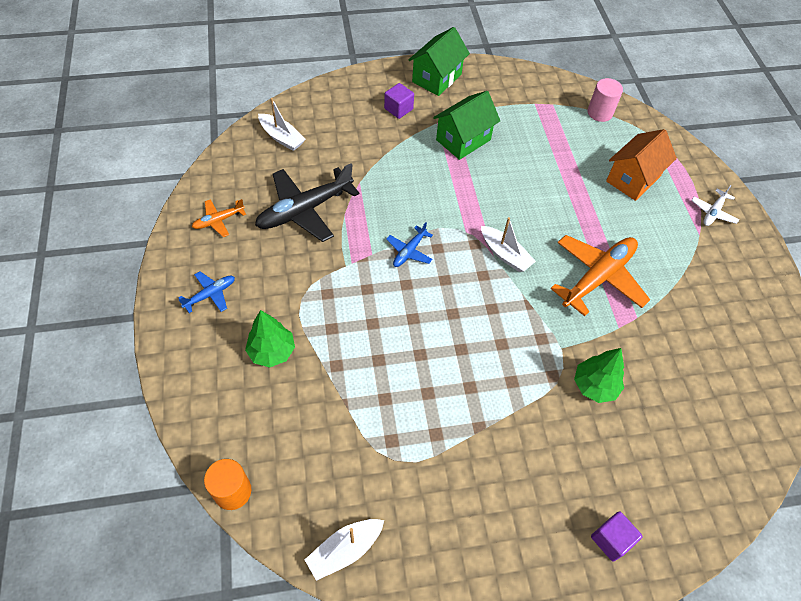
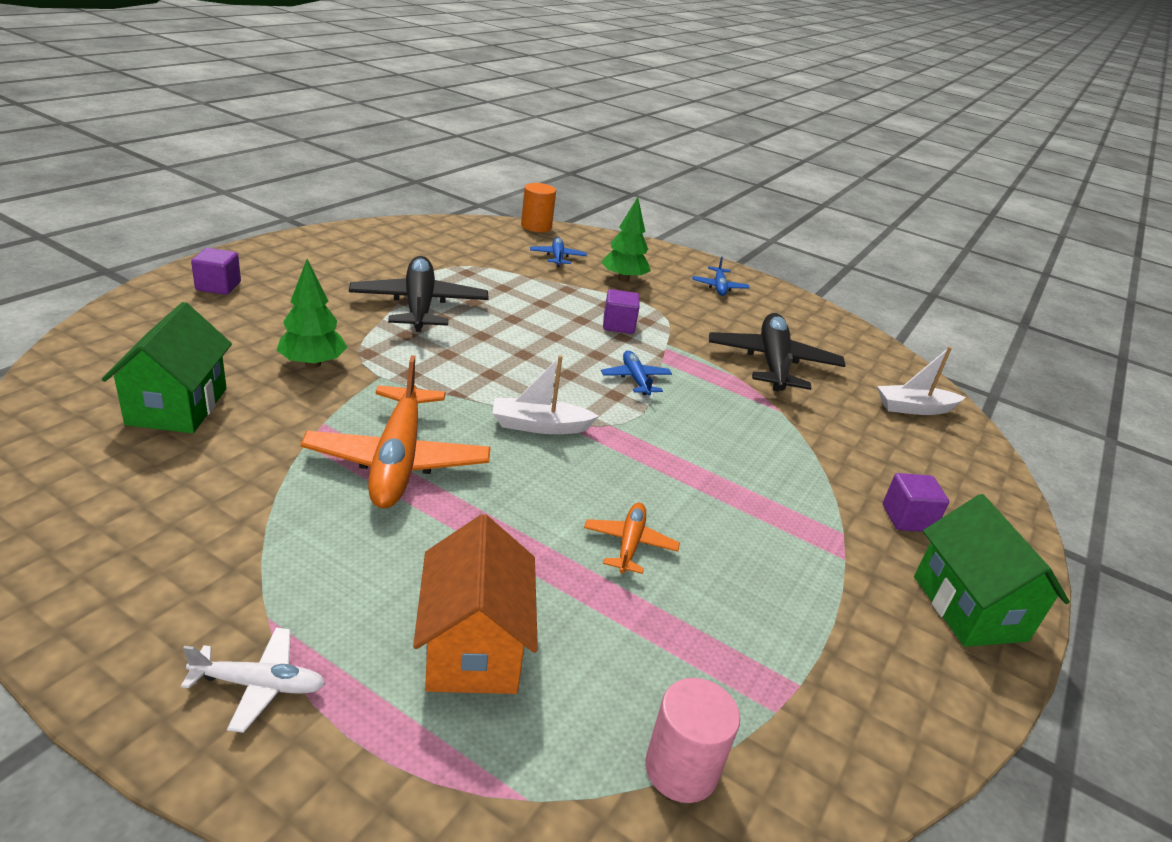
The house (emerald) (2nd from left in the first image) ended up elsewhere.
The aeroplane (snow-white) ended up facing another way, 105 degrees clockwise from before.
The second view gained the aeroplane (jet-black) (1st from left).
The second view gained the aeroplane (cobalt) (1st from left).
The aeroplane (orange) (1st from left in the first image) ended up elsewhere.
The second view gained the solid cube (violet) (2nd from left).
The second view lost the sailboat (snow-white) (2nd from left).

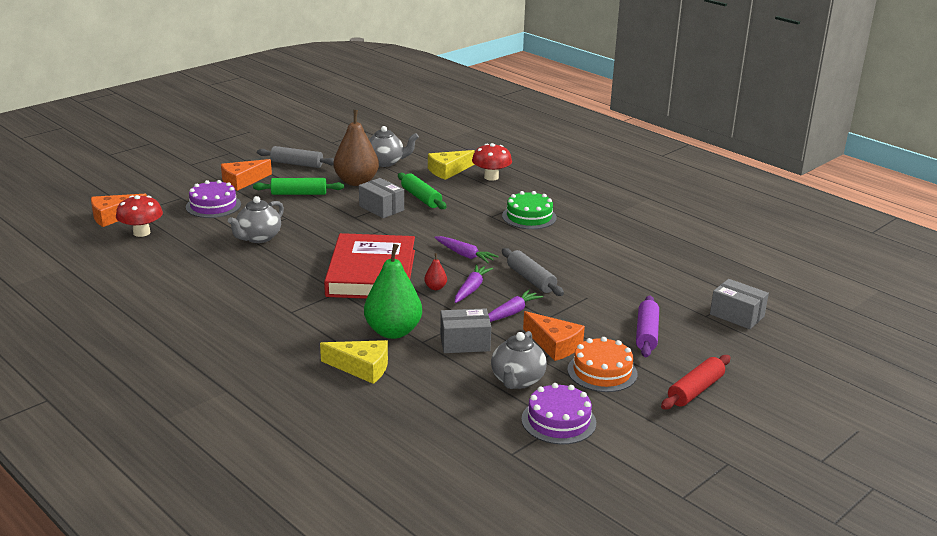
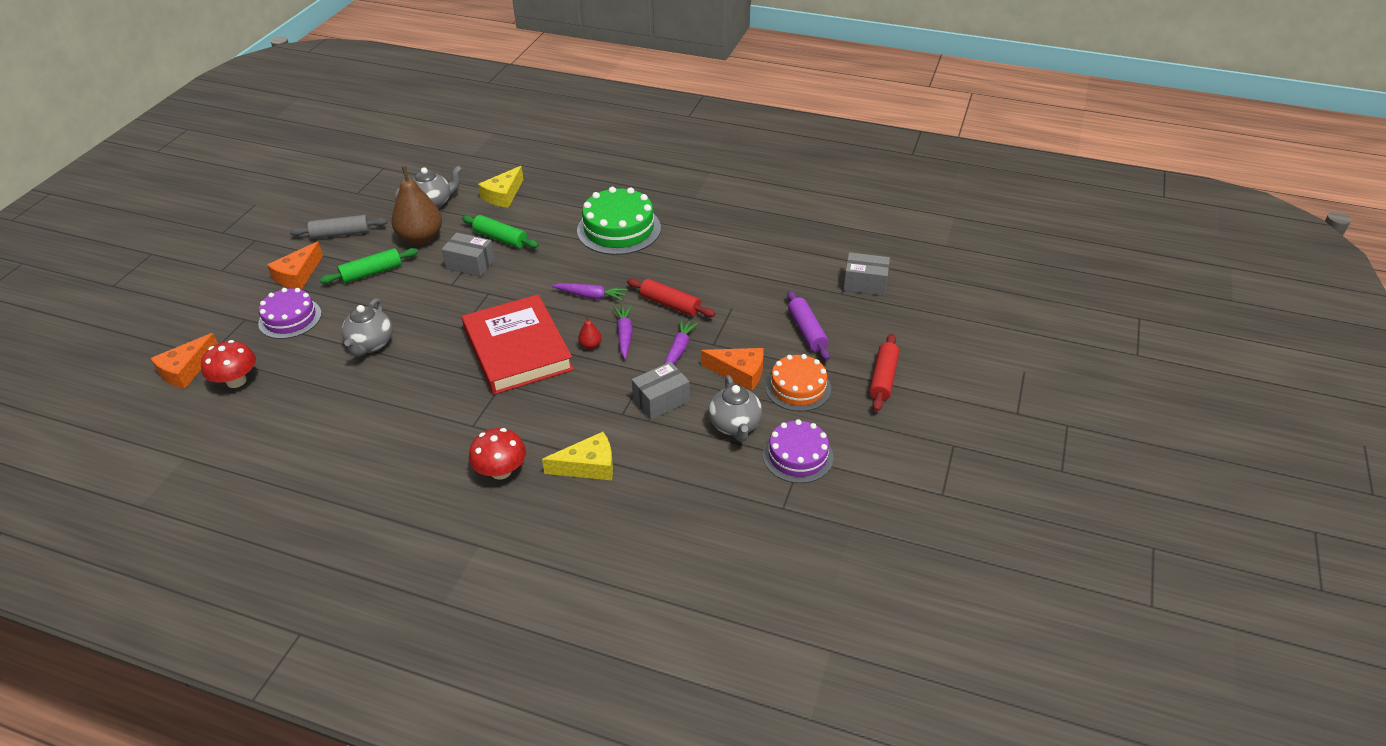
The fungus (scarlet) (2nd from left) ended up elsewhere.
The size of the gateau (emerald) changed by a factor of 1.52.
What was the dough roller (grey) (2nd from left) turned into the dough roller (scarlet) (1st from left).
The second view lost the pear (emerald).

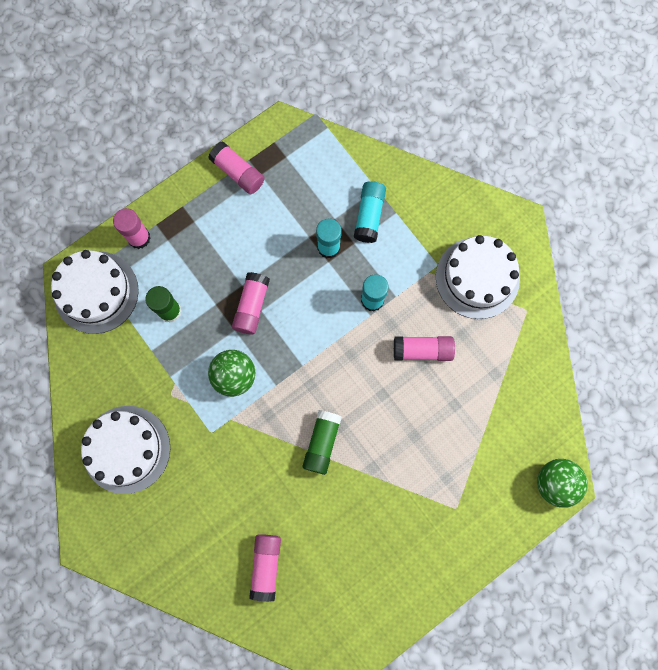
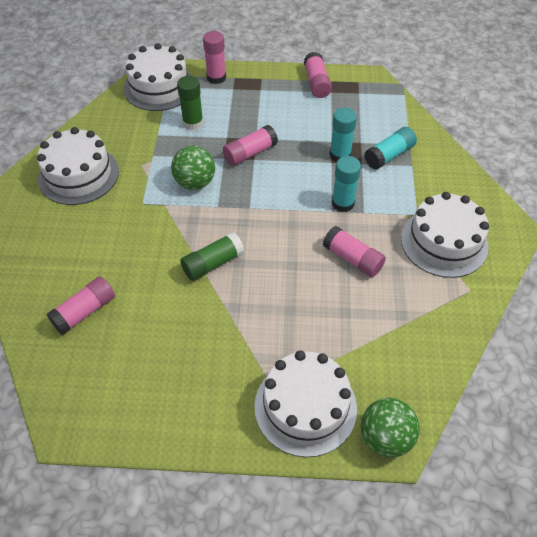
The second view gained the gateau (snow-white) (3rd from left).

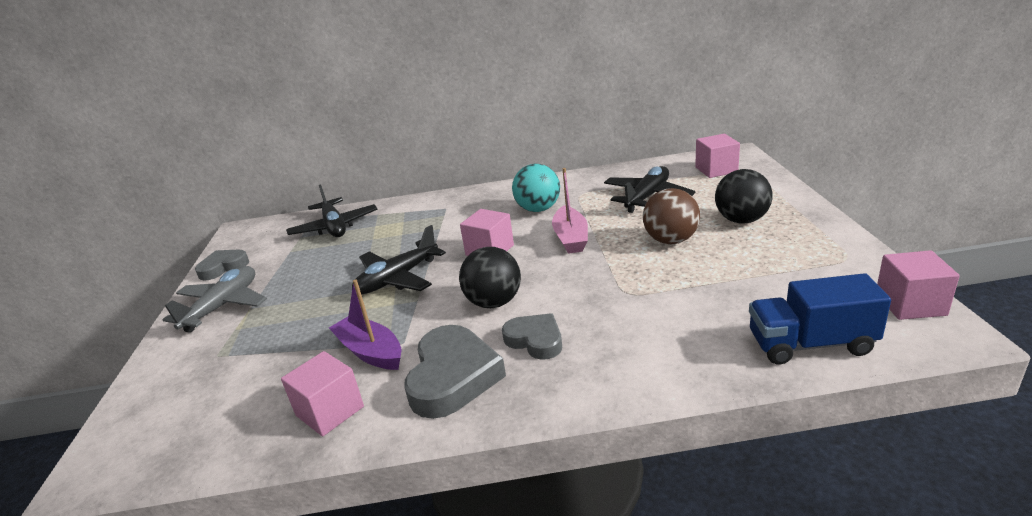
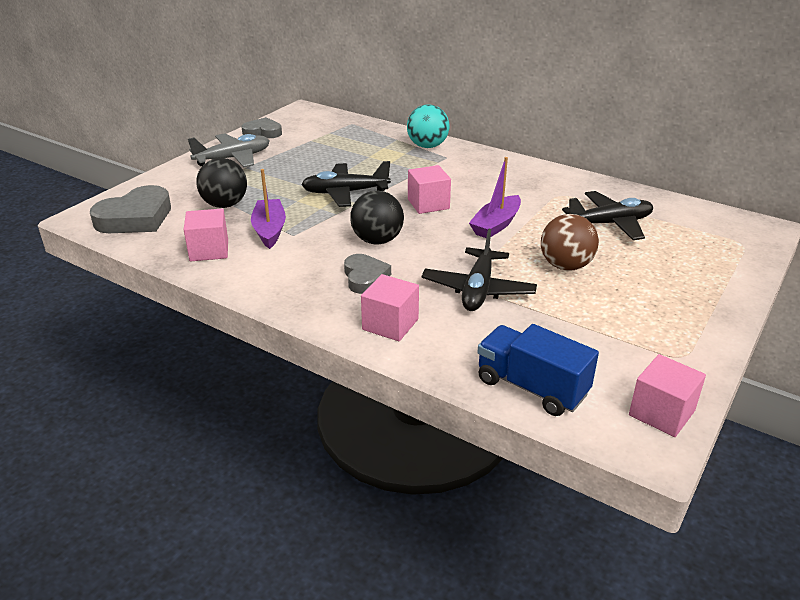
The heart (grey) (2nd from left in the first image) ended up elsewhere.
The sphere (jet-black) (2nd from left in the first image) ended up elsewhere.
The solid cube (pink) (3rd from left in the first image) ended up elsewhere.
The sphere (aqua) ended up elsewhere.
The aeroplane (jet-black) (1st from left in the first image) ended up elsewhere.
What was the sailboat (pink) turned into the sailboat (violet) (2nd from left).

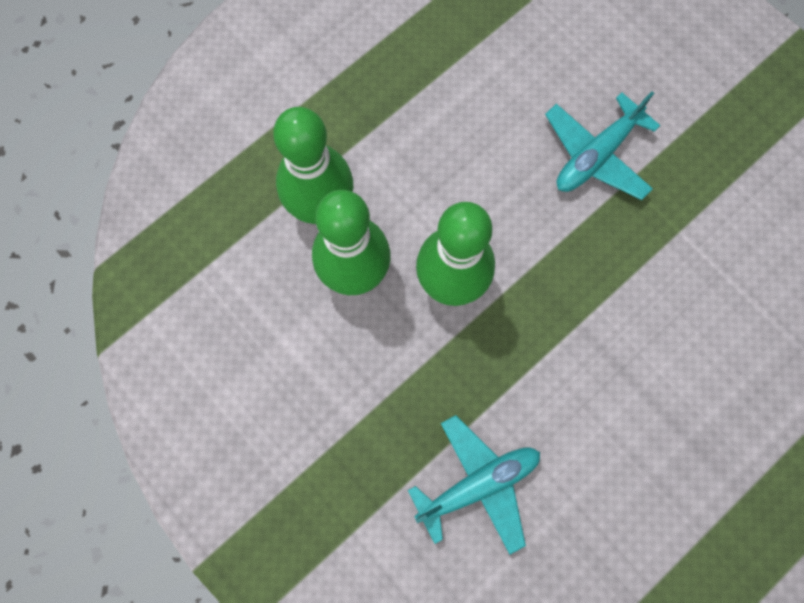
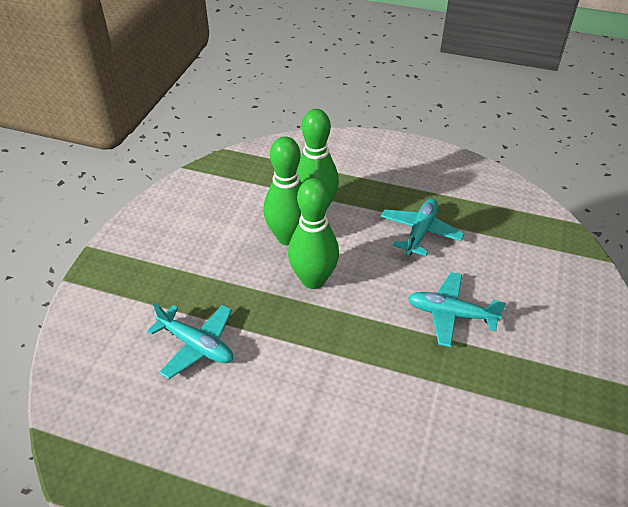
The second view gained the aeroplane (aqua) (2nd from left).

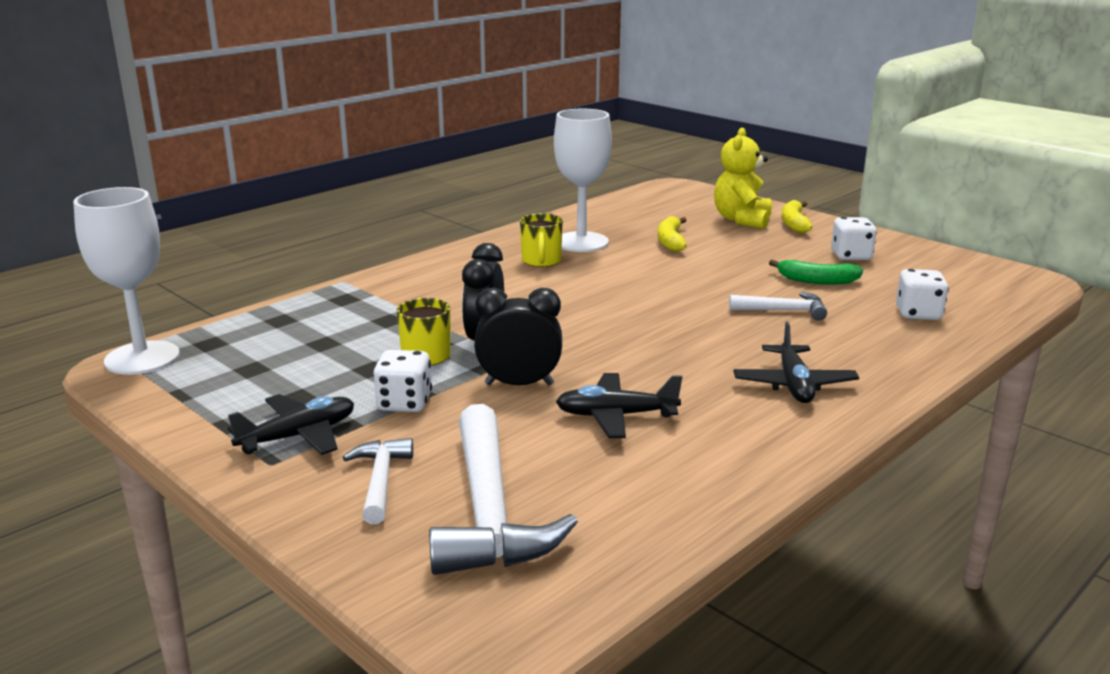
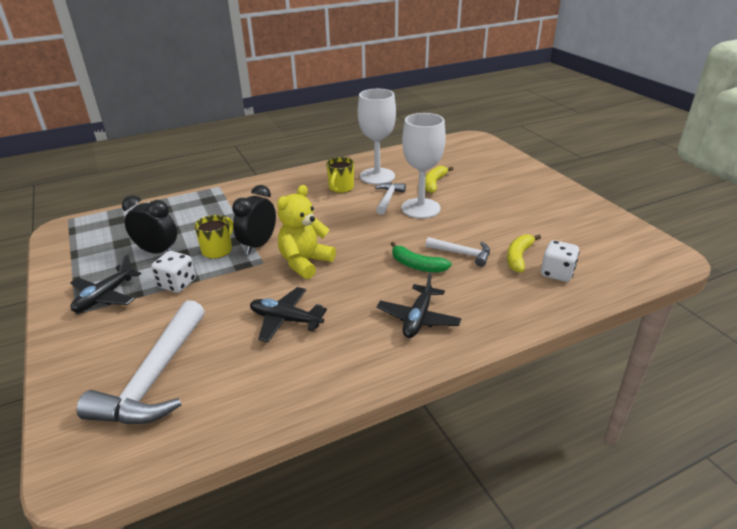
The aeroplane (jet-black) (1st from left) ended up facing another way, 135 degrees clockwise from before.
The alarm clock (jet-black) (2nd from left in the first image) ended up elsewhere.
The teddy bear (golden) ended up elsewhere.
The claw hammer (snow-white) (1st from left in the first image) ended up elsewhere.
The toy banana (emerald) ended up elsewhere.
The wine glass (snow-white) (1st from left in the first image) ended up elsewhere.
The toy banana (golden) (2nd from left) ended up elsewhere.
The second view lost the dice (snow-white) (2nd from left).

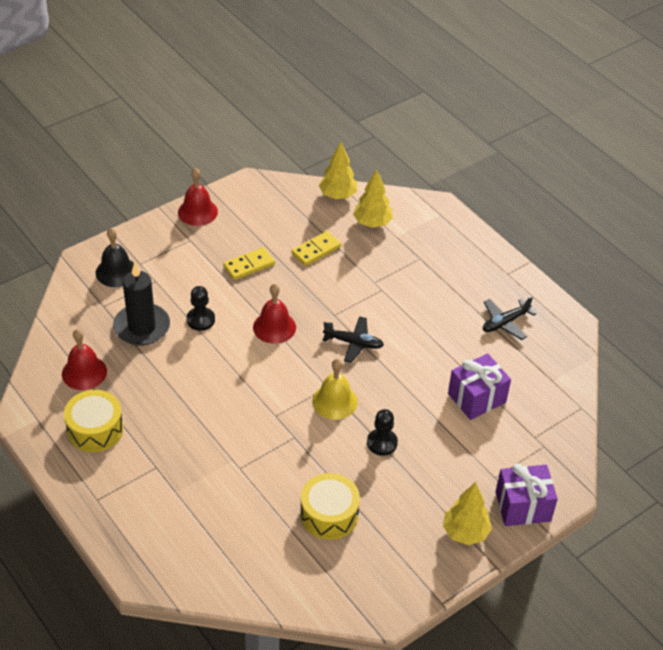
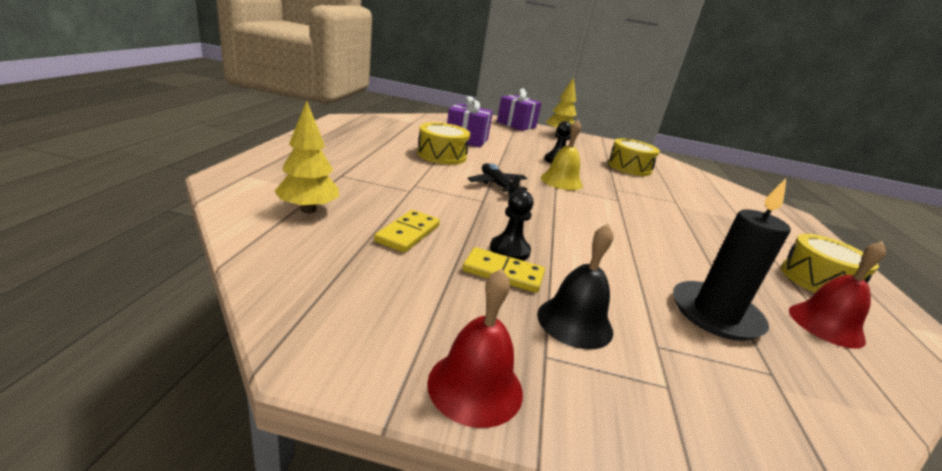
The domino piece (golden) (2nd from left in the first image) ended up facing another way, 75 degrees counterclockwise from before.
The second view gained the snare drum (golden) (1st from left).
The chess pawn (jet-black) (1st from left) ended up elsewhere.
The school bell (jet-black) ended up elsewhere.
The second view lost the school bell (scarlet) (3rd from left).
The second view lost the fir tree (golden) (1st from left).
The second view lost the aeroplane (jet-black) (2nd from left).

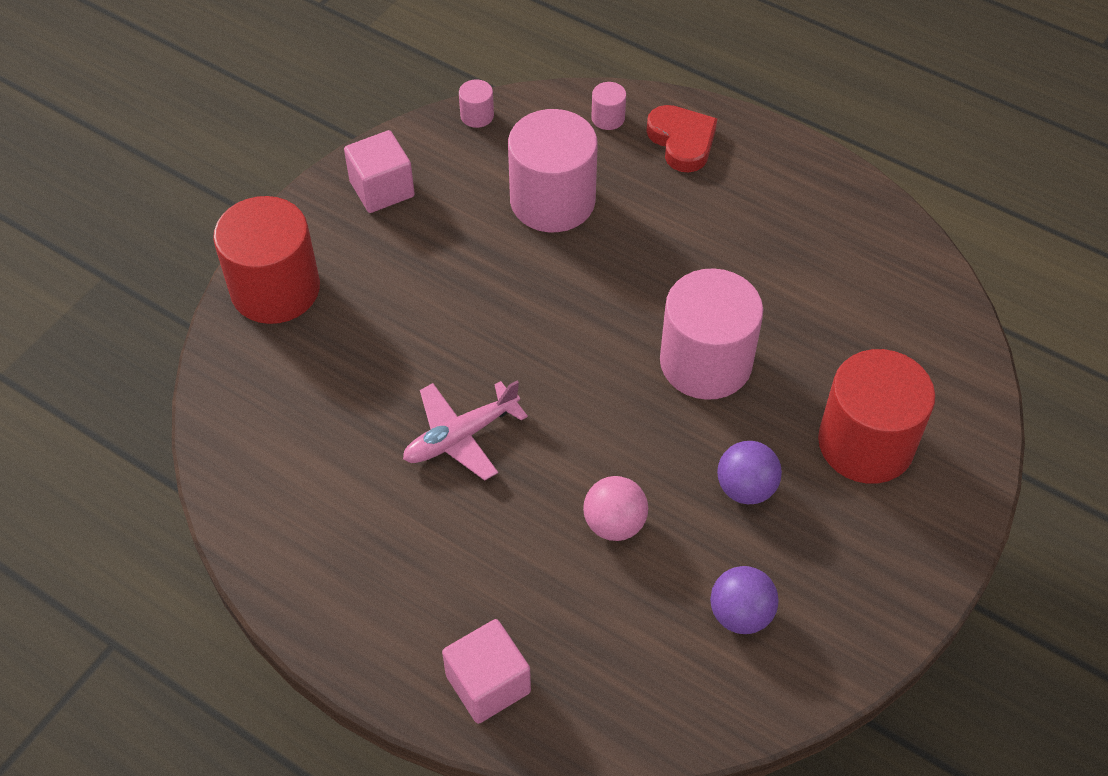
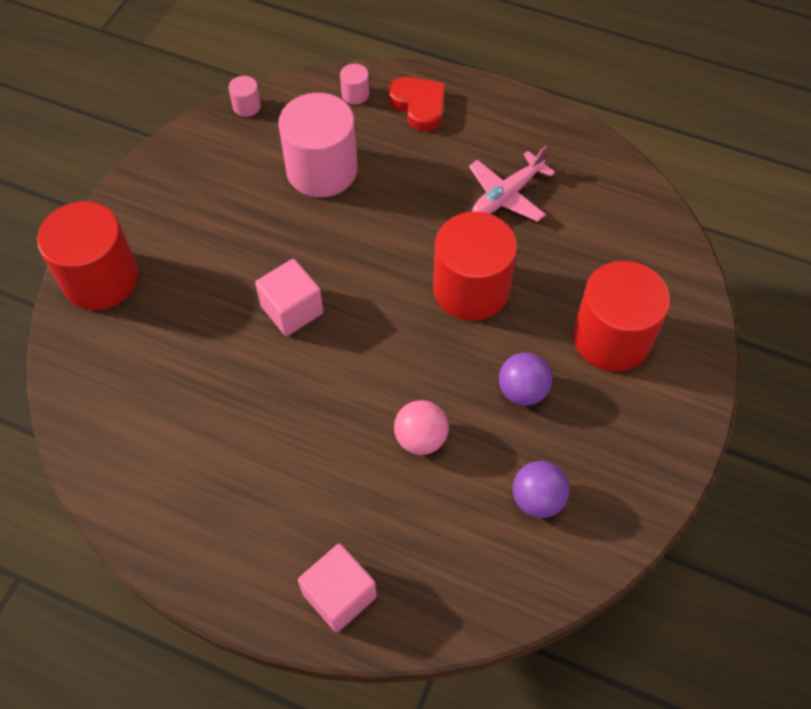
The solid cube (pink) (1st from left) ended up elsewhere.
What was the cylinder (pink) (4th from left) turned into the cylinder (scarlet) (2nd from left).
The aeroplane (pink) ended up elsewhere.

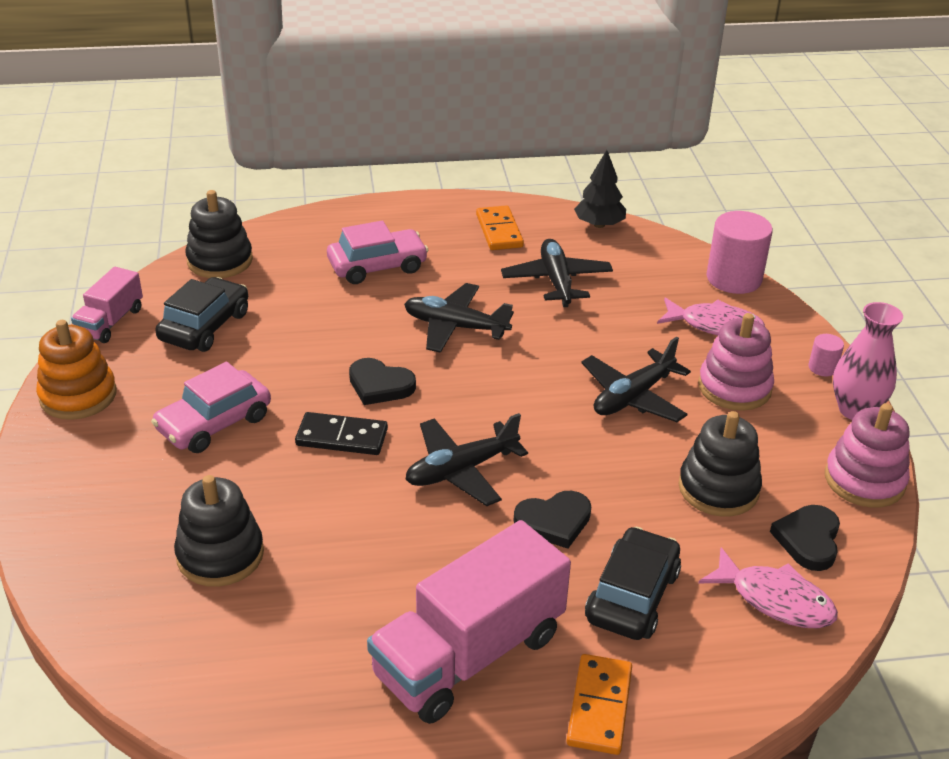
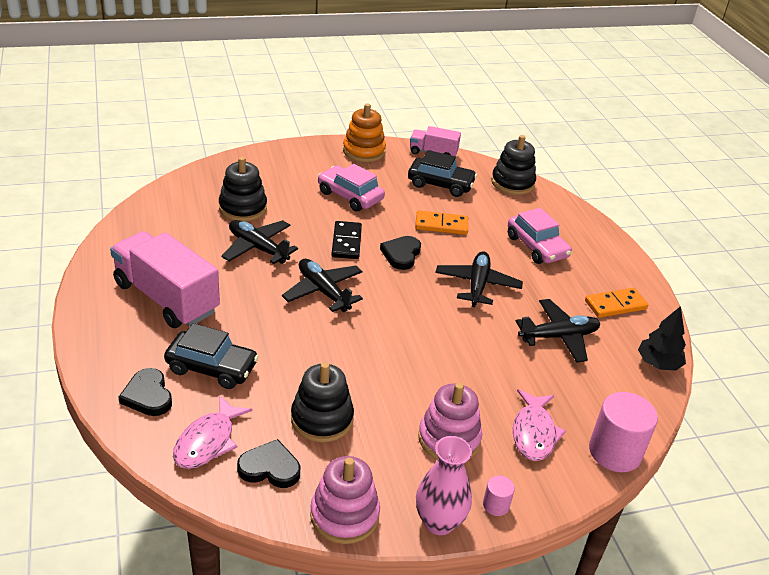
The heart (jet-black) (2nd from left in the first image) ended up elsewhere.
The aeroplane (jet-black) (4th from left in the first image) ended up elsewhere.
The domino piece (orange) (2nd from left in the first image) ended up elsewhere.

